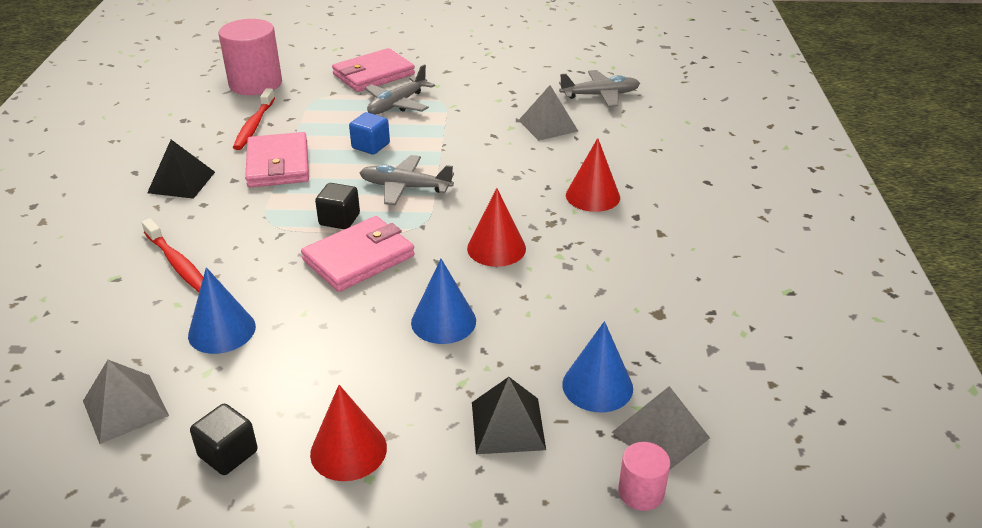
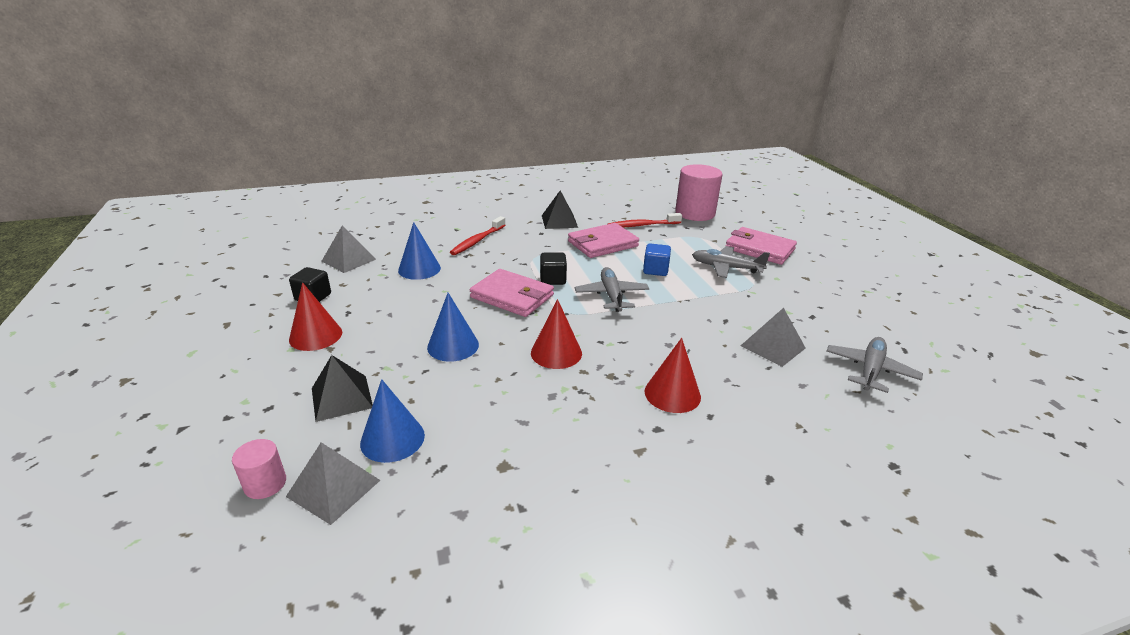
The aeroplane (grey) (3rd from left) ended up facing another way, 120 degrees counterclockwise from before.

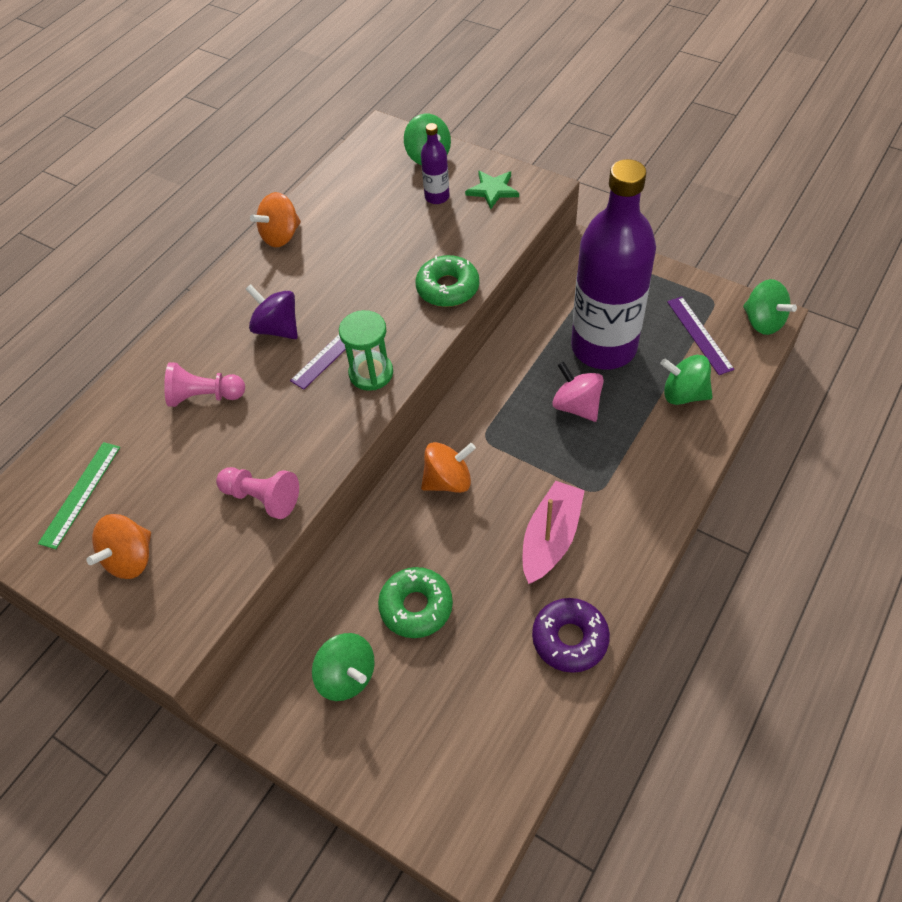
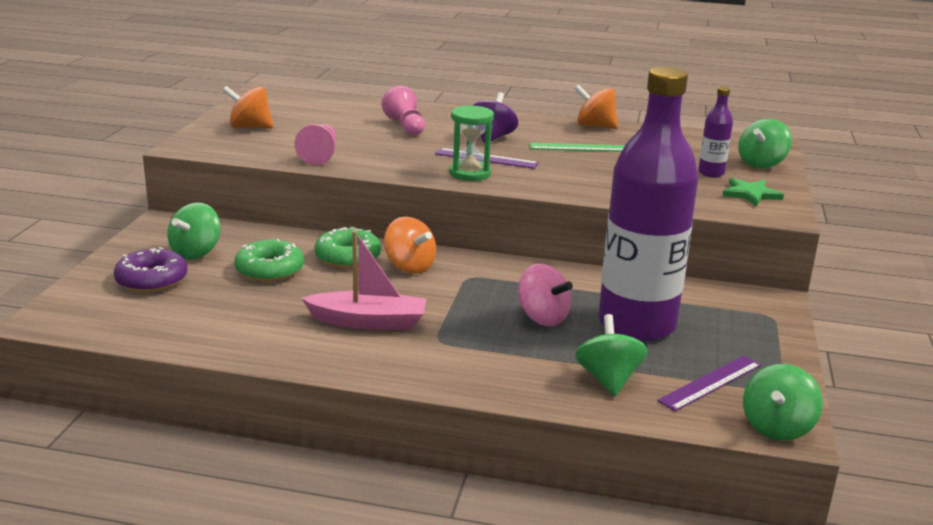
The doughnut (violet) ended up elsewhere.
The doughnut (emerald) (2nd from left) ended up elsewhere.
The toy top (pink) ended up facing another way, 105 degrees clockwise from before.
The straightedge (emerald) ended up elsewhere.

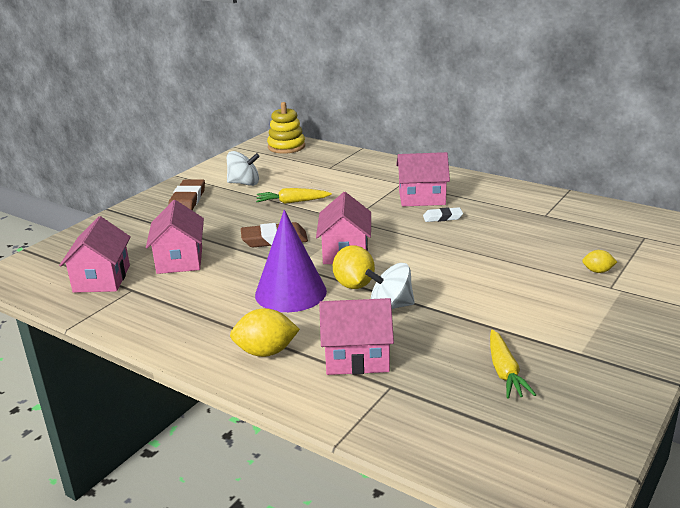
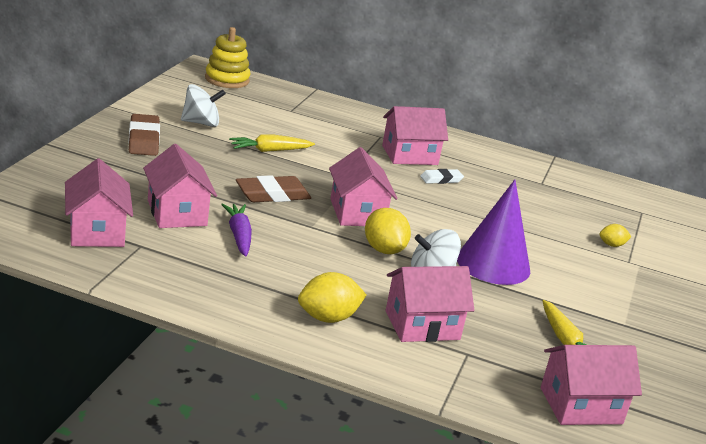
The second view gained the toy carrot (violet).
The cone shape (violet) ended up elsewhere.
The second view gained the house (pink) (6th from left).

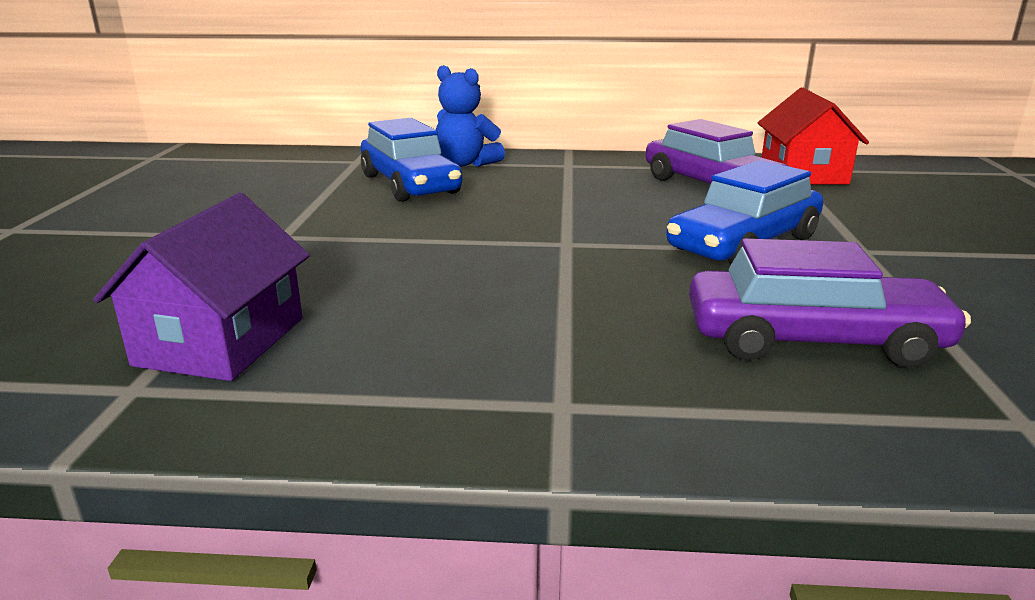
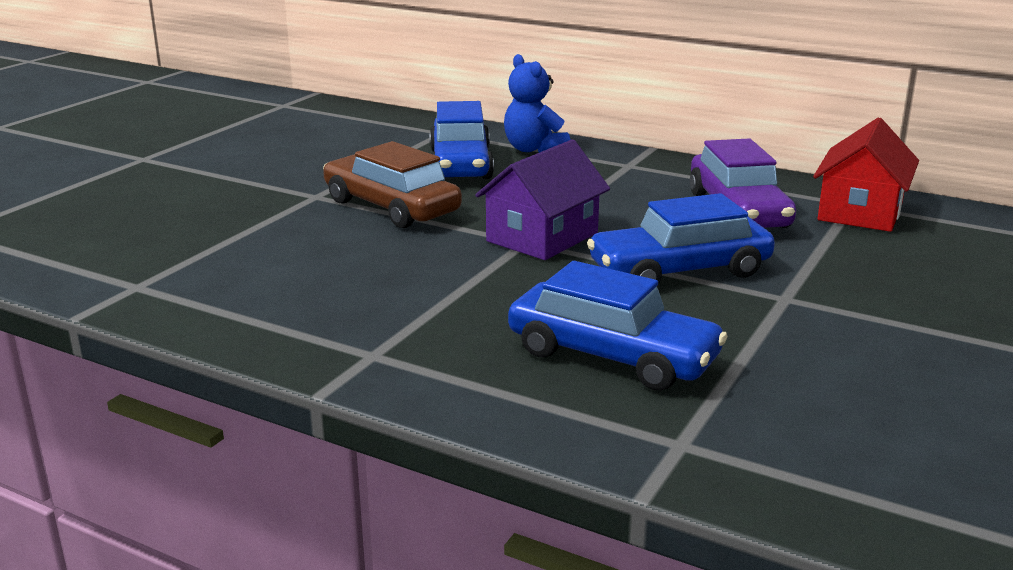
The second view gained the car (brown).
The house (violet) ended up elsewhere.
What was the car (violet) (2nd from left) turned into the car (cobalt) (2nd from left).

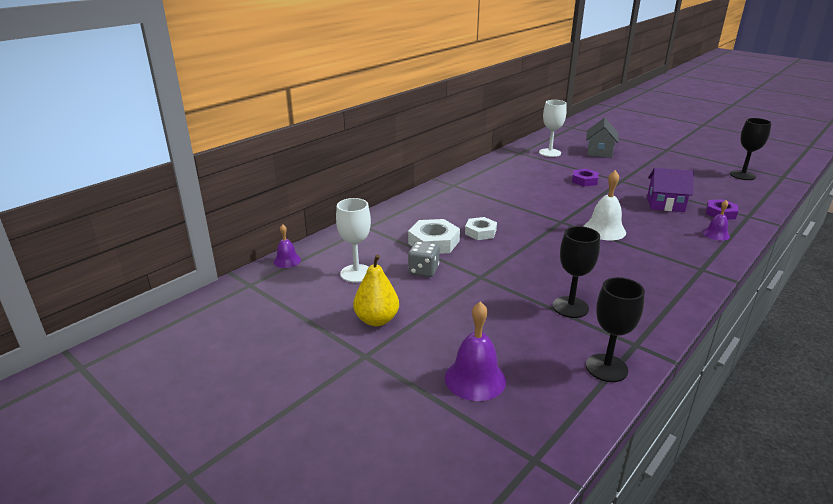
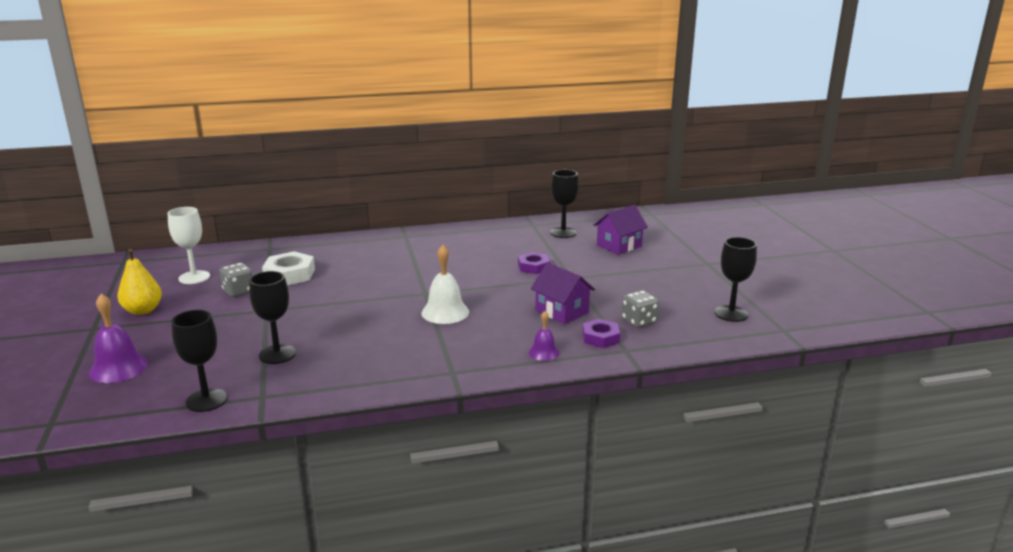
What was the wine glass (snow-white) (2nd from left) turned into the wine glass (jet-black) (3rd from left).
What was the house (grey) turned into the house (violet) (2nd from left).
The second view gained the dice (grey) (2nd from left).
The second view lost the school bell (violet) (1st from left).
The second view lost the nut (snow-white) (2nd from left).

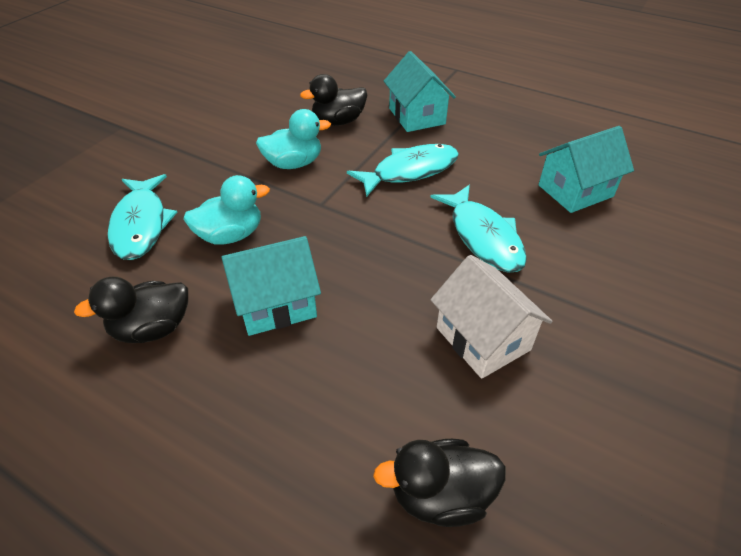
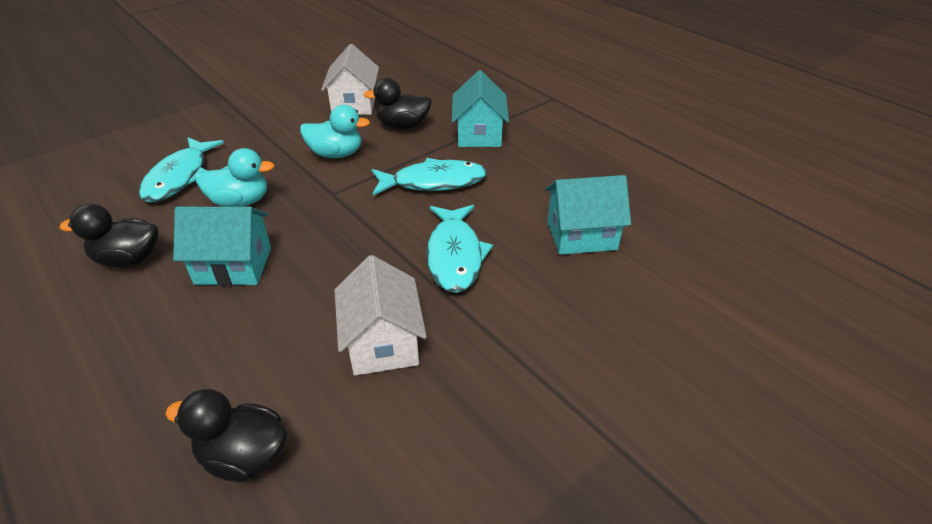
The second view gained the house (snow-white) (1st from left).

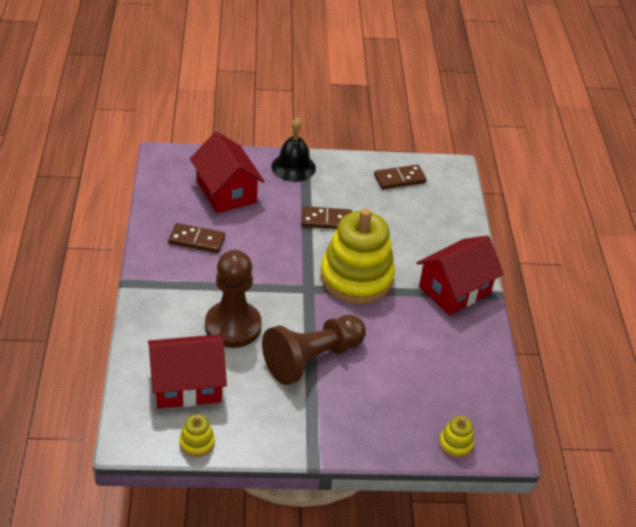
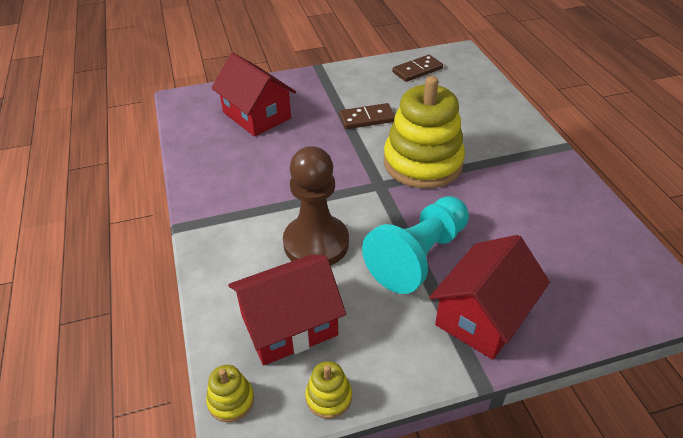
The stacking rings (golden) (3rd from left in the first image) ended up elsewhere.
What was the chess pawn (brown) (2nd from left) turned into the chess pawn (aqua).
The house (scarlet) (3rd from left) ended up elsewhere.
The second view lost the domino piece (brown) (1st from left).
The second view lost the school bell (jet-black).

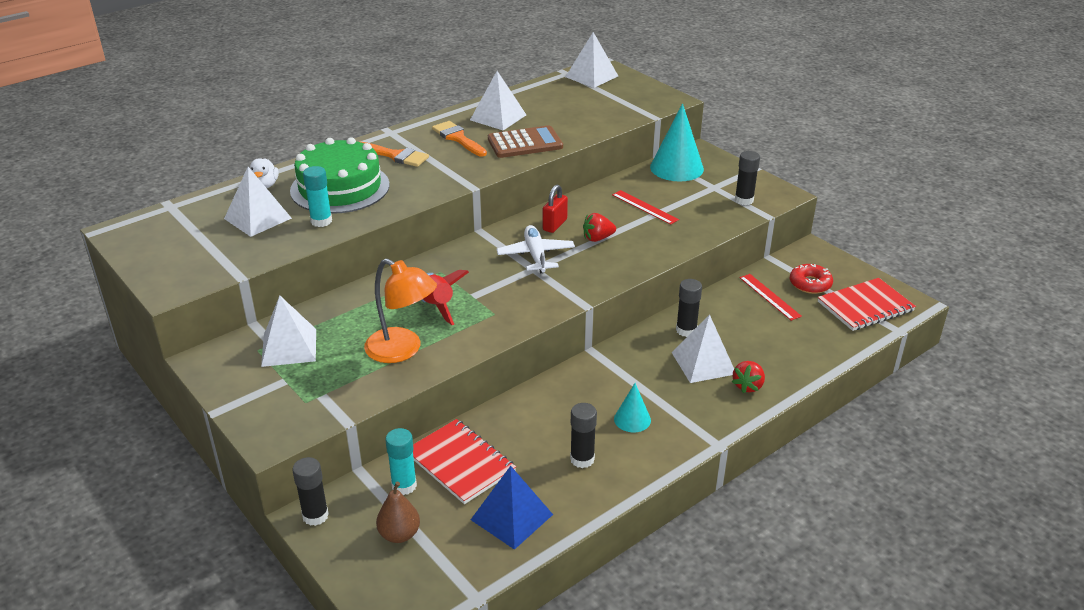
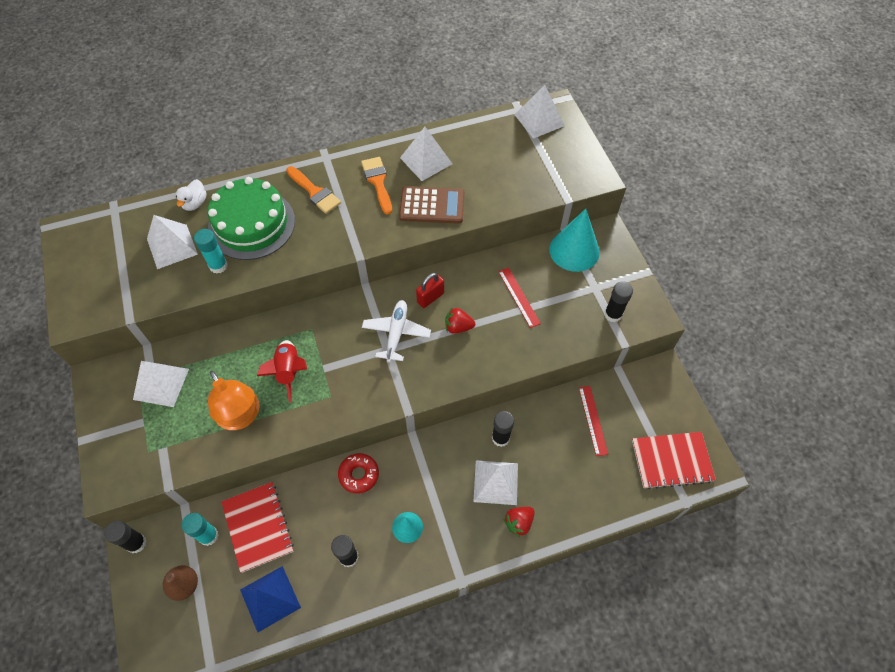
The doughnut (scarlet) ended up elsewhere.

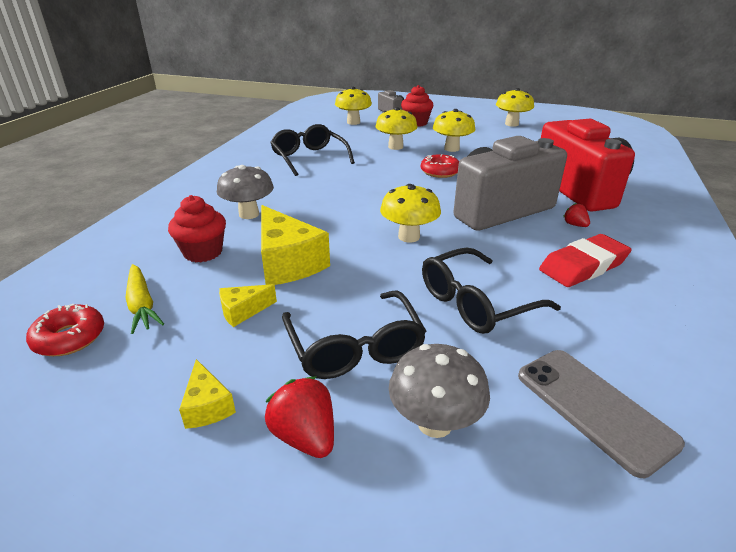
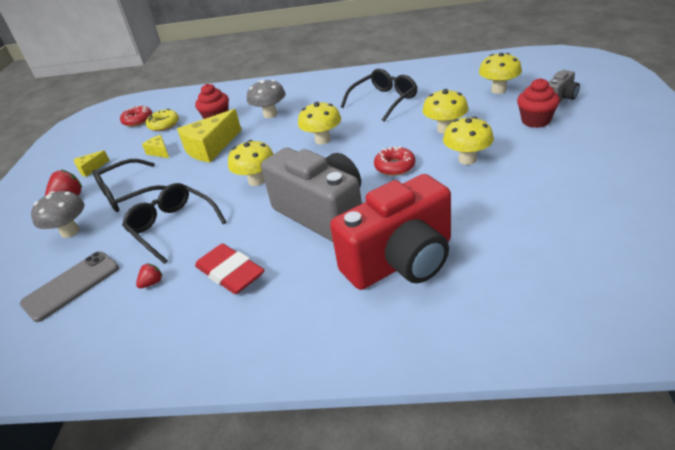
The toy strawberry (scarlet) (2nd from left) ended up elsewhere.
Where the toy carrot (golden) stood, the doughnut (golden) came to stand.
The fungus (golden) (5th from left in the first image) ended up elsewhere.

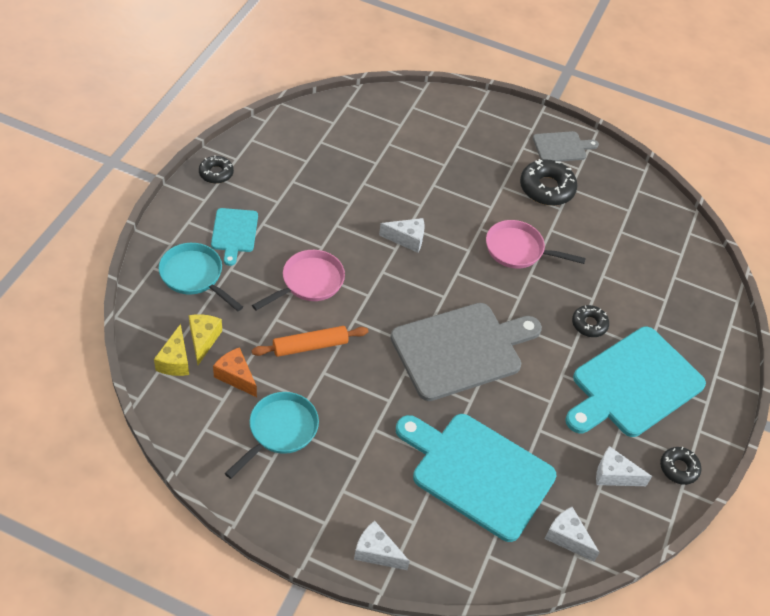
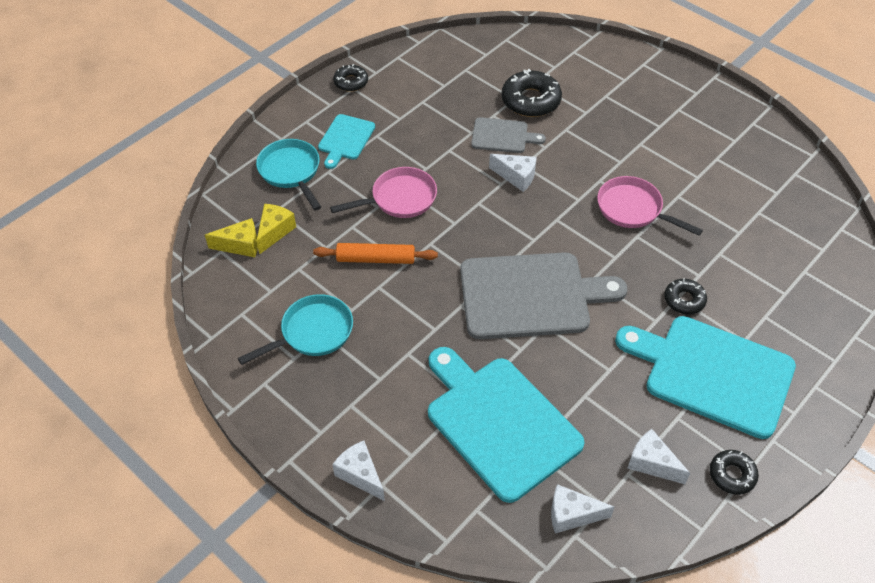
The piece of cheese (golden) (1st from left) ended up facing another way, 120 degrees counterclockwise from before.
The chopping board (grey) (2nd from left in the first image) ended up elsewhere.
The doughnut (jet-black) (2nd from left) ended up elsewhere.
The piece of cheese (snow-white) (3rd from left) ended up facing another way, 60 degrees counterclockwise from before.
The chopping board (aqua) (3rd from left) ended up facing another way, 45 degrees clockwise from before.
The second view lost the piece of cheese (orange).

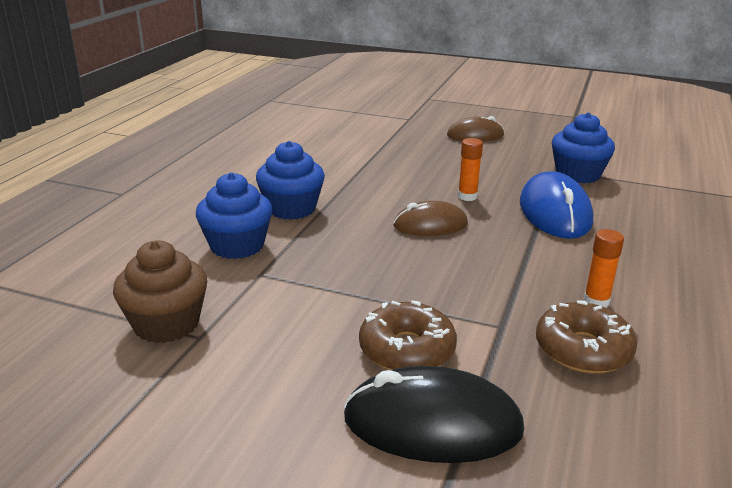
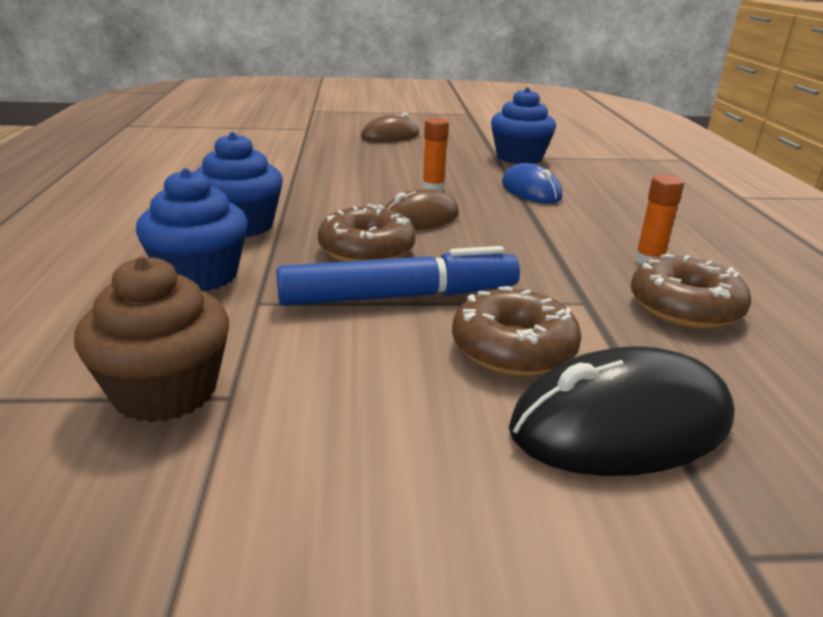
The second view gained the marker (cobalt).
The second view gained the doughnut (brown) (1st from left).
The size of the mouse (cobalt) changed by a factor of 0.65.

